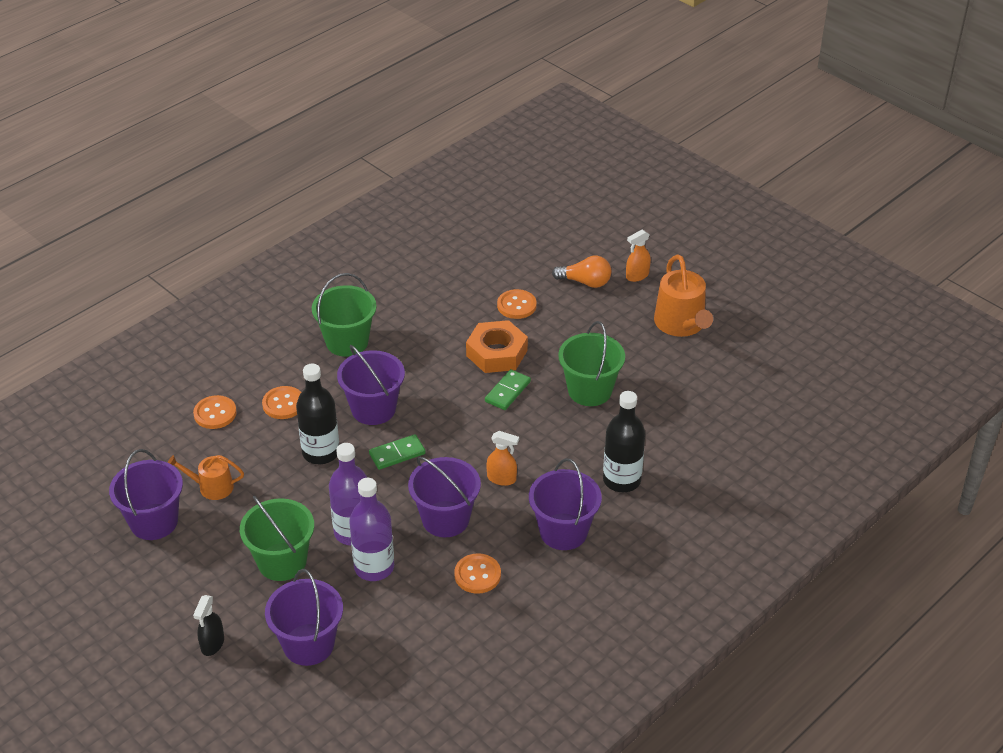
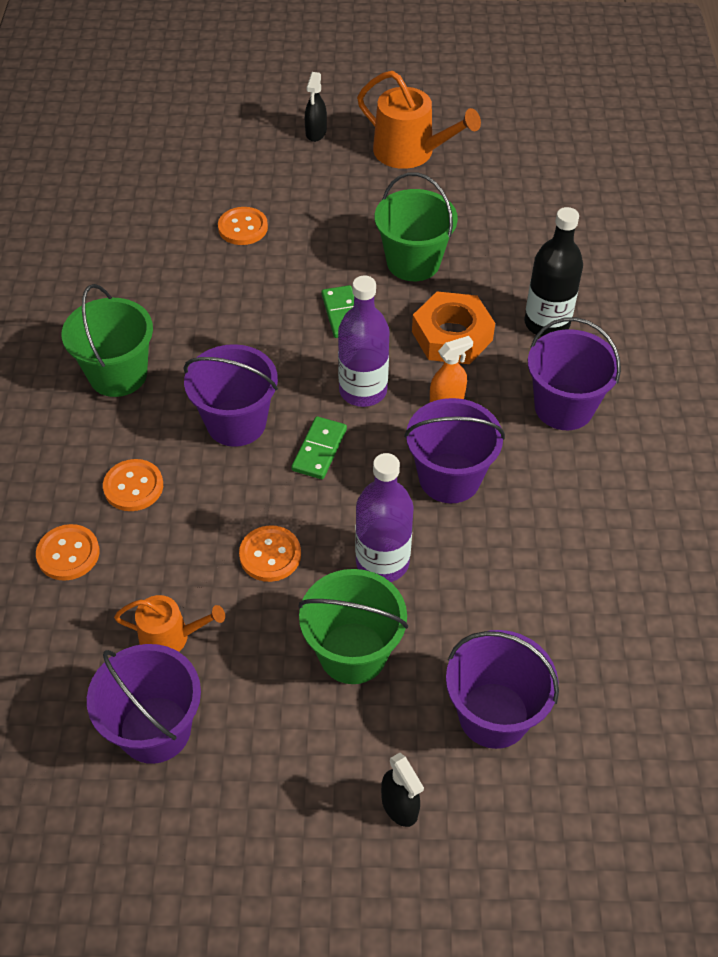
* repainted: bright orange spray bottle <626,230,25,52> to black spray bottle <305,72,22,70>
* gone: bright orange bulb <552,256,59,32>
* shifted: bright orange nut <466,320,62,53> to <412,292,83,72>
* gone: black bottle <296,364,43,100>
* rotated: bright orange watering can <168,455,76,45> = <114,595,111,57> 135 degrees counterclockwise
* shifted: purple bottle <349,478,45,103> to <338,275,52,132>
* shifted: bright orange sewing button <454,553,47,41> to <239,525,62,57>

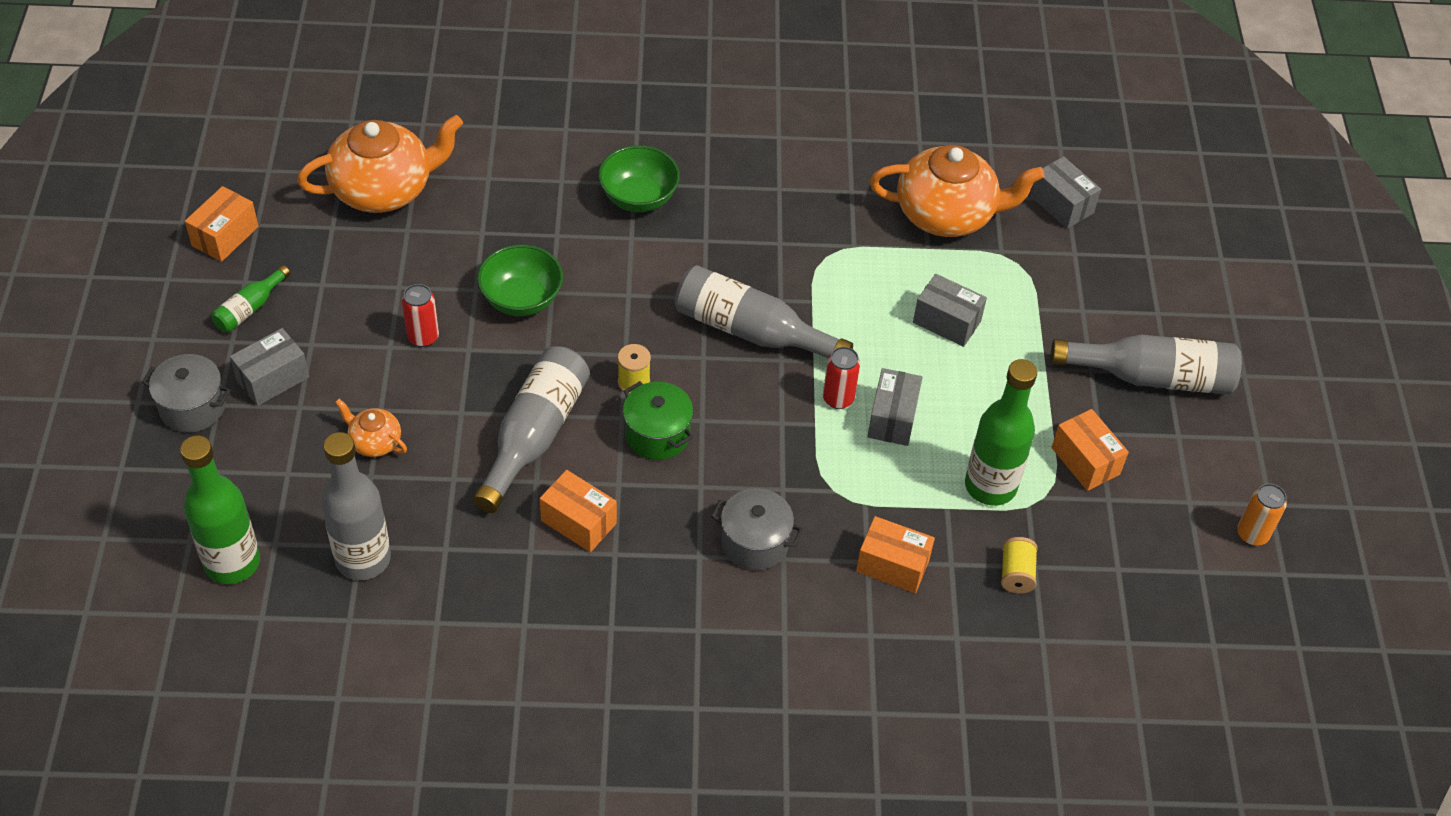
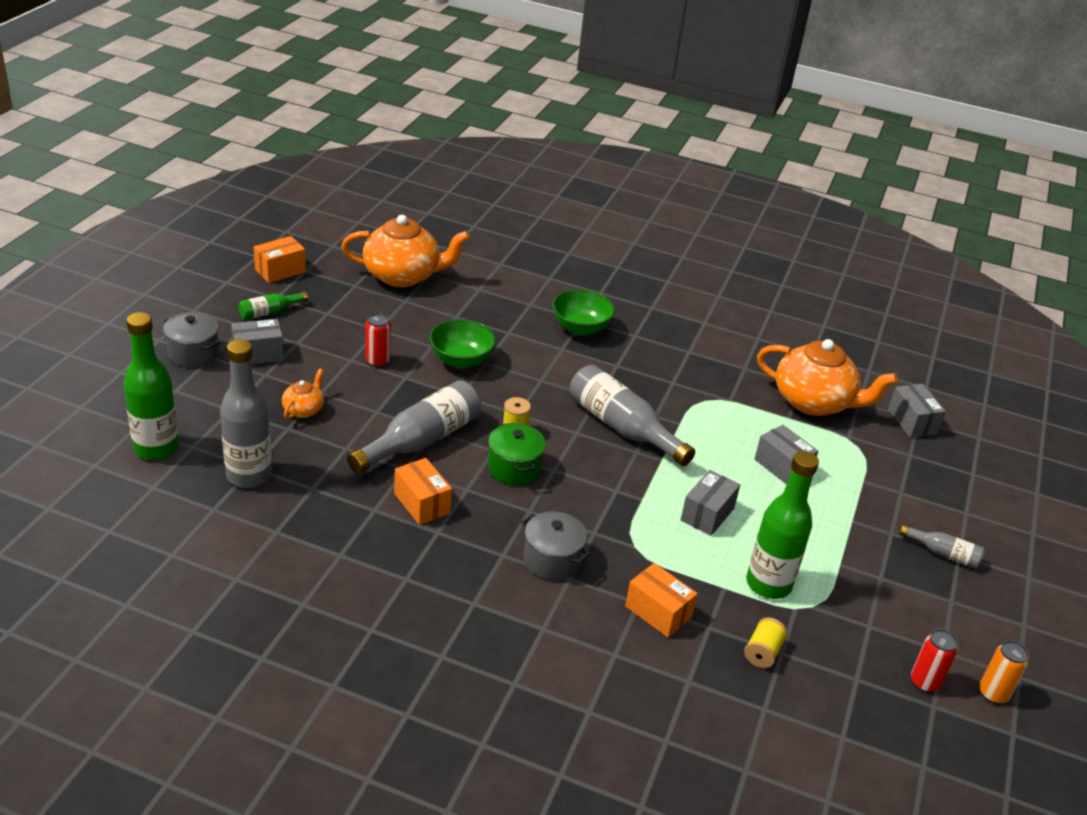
* scaled: grey bottle <1050,335,192,59> = <900,524,85,45> x0.51
* shifted: crimson tin <823,347,37,62> to <911,629,47,64>
* rotated: bright orange tea pot <335,399,72,58> = <282,368,42,51> 60 degrees clockwise
* gone: bright orange parcel <1051,409,78,82>

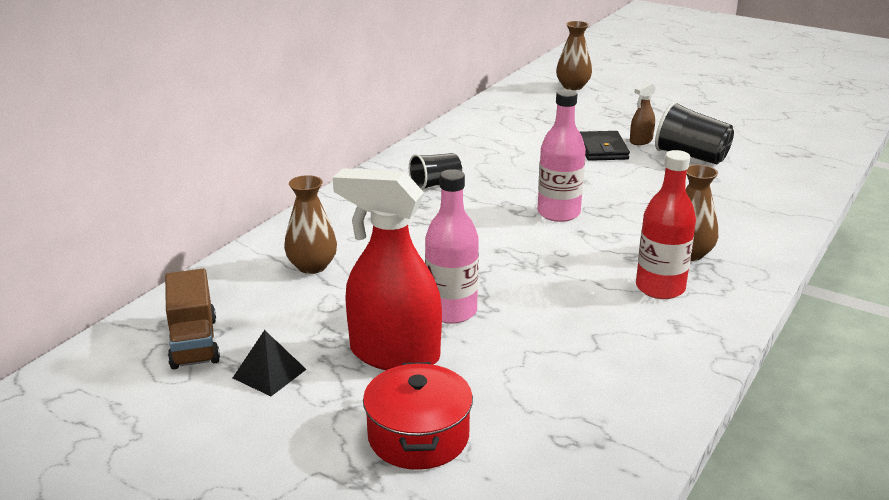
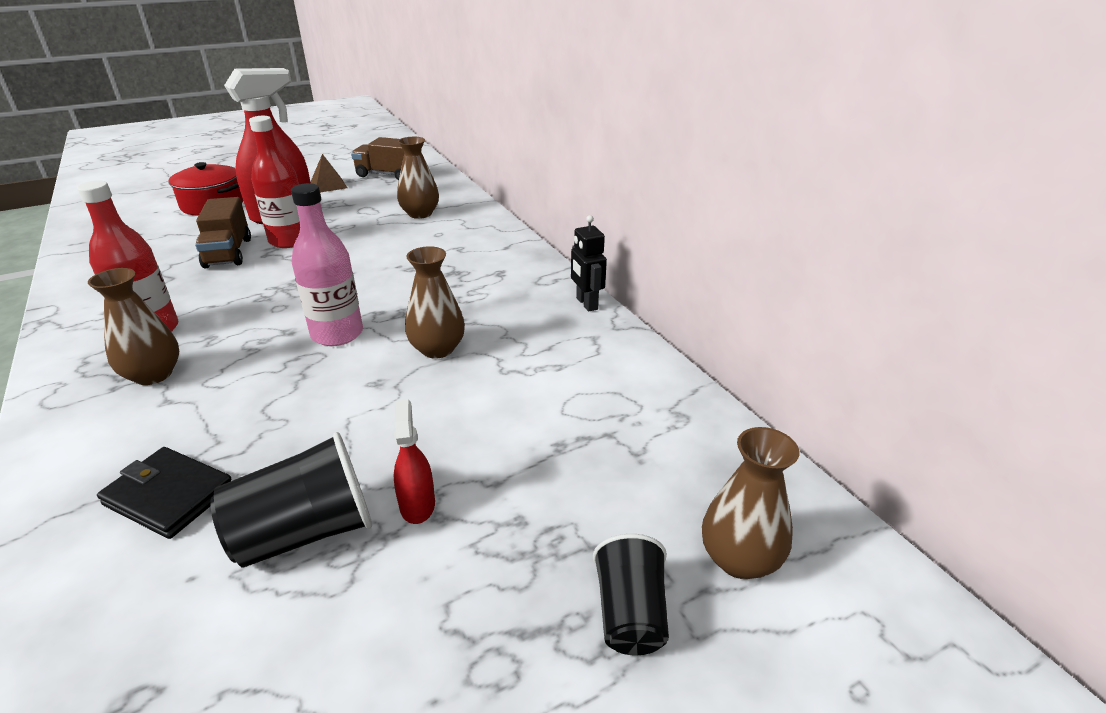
* repainted: dark brown spray bottle <630,82,26,63> to crimson spray bottle <393,399,42,125>
* shifted: black card wallet <580,131,50,30> to <97,447,134,92>
* shifted: black cup <409,153,53,37> to <593,534,76,121>
* repainted: pink bottle <425,169,54,155> to crimson bottle <249,116,51,132>
* repainted: black pyramid shape <233,330,74,66> to dark brown pyramid shape <311,154,37,39>
* new: dark brown toy truck <195,197,56,71>
* new: black robot <571,215,36,97>
* new: dark brown tall vase <405,246,60,113>

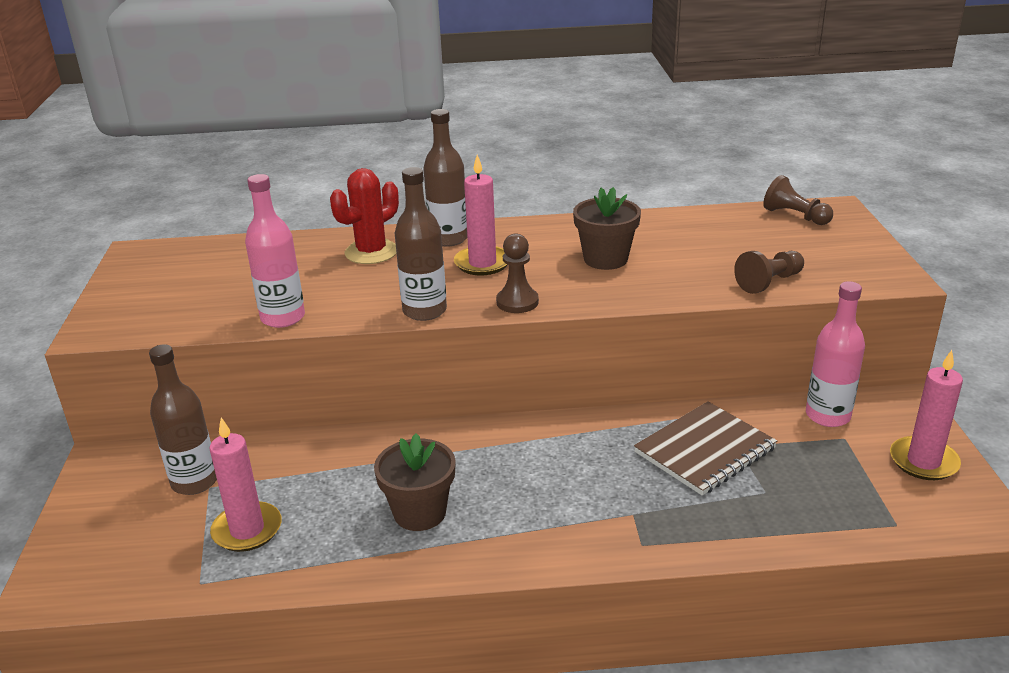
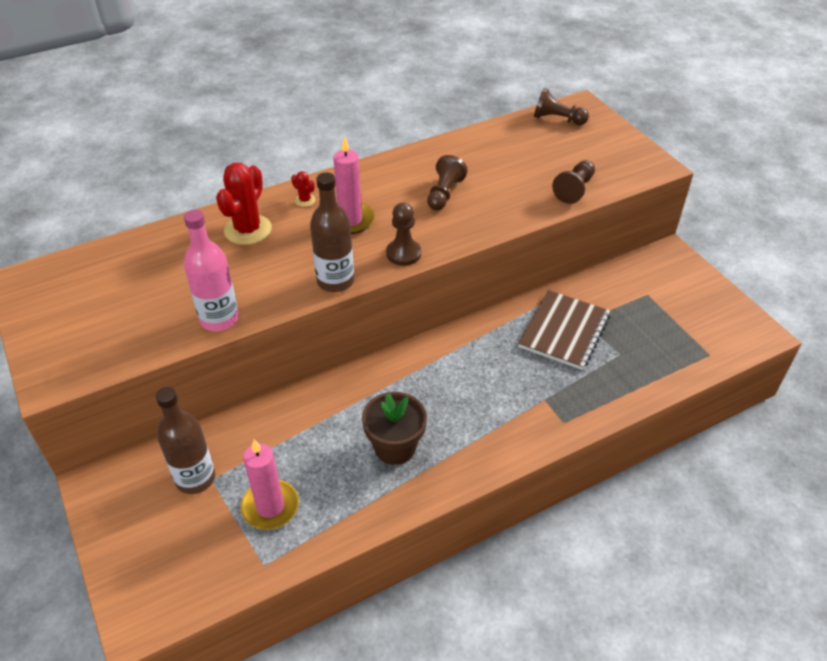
* swapped: dark brown bottle <423,109,44,138> to crimson saguaro cactus <291,171,25,36>
* swapped: dark brown potted plant <573,187,68,83> to dark brown game pawn <427,155,41,55>
* gone: pink bottle <806,281,59,146>
* gone: pink candle <890,350,73,130>

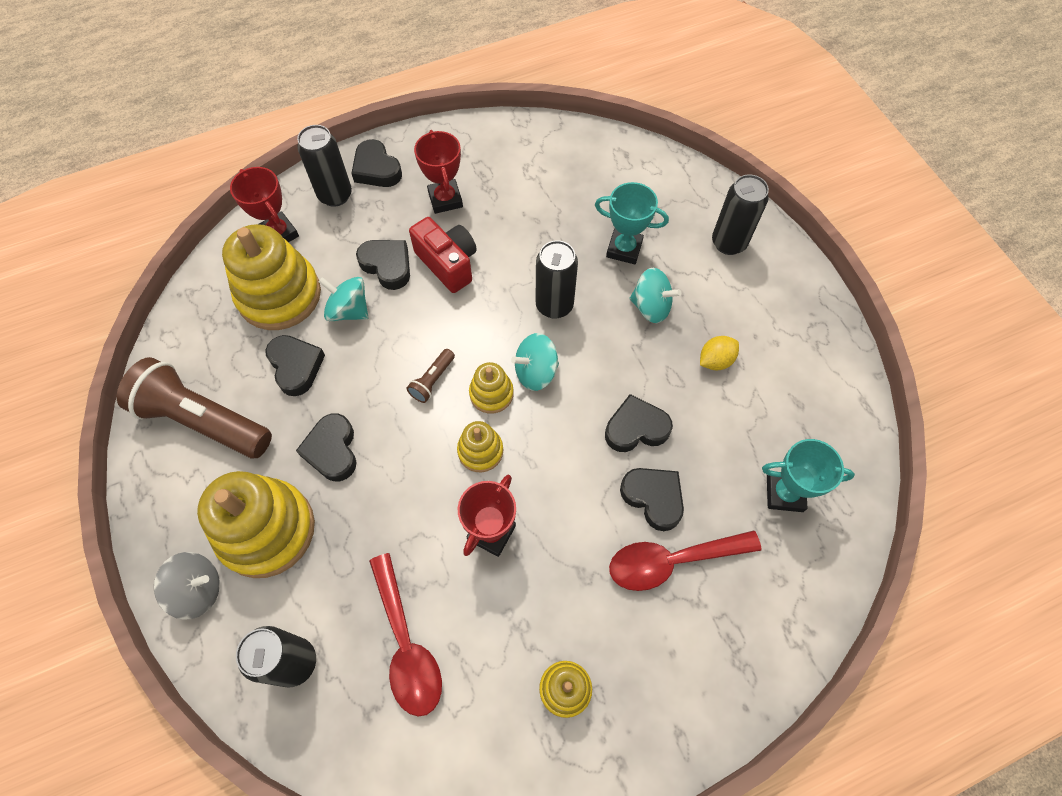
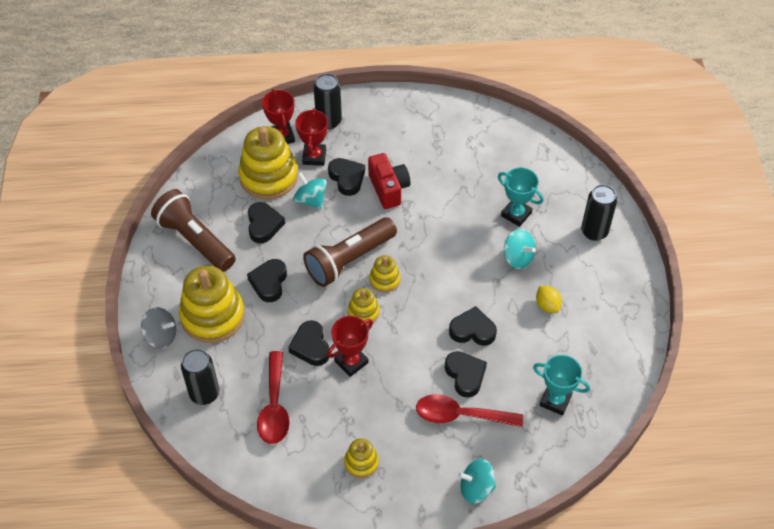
* shifted: crimson trophy <414,130,49,84> to <295,108,33,58>
* shifted: black love heart <351,139,51,48> to <288,320,41,46>
* gone: black tin <535,240,43,79>
* shifted: turquoise whirligig <511,333,48,58> to <458,459,38,45>
* rotated: yellow citrus fruit <700,336,39,34> = <536,286,26,27> 75 degrees clockwise
* scaled: dark brown pocket torch <406,349,49,54> = <303,217,94,70> x2.34

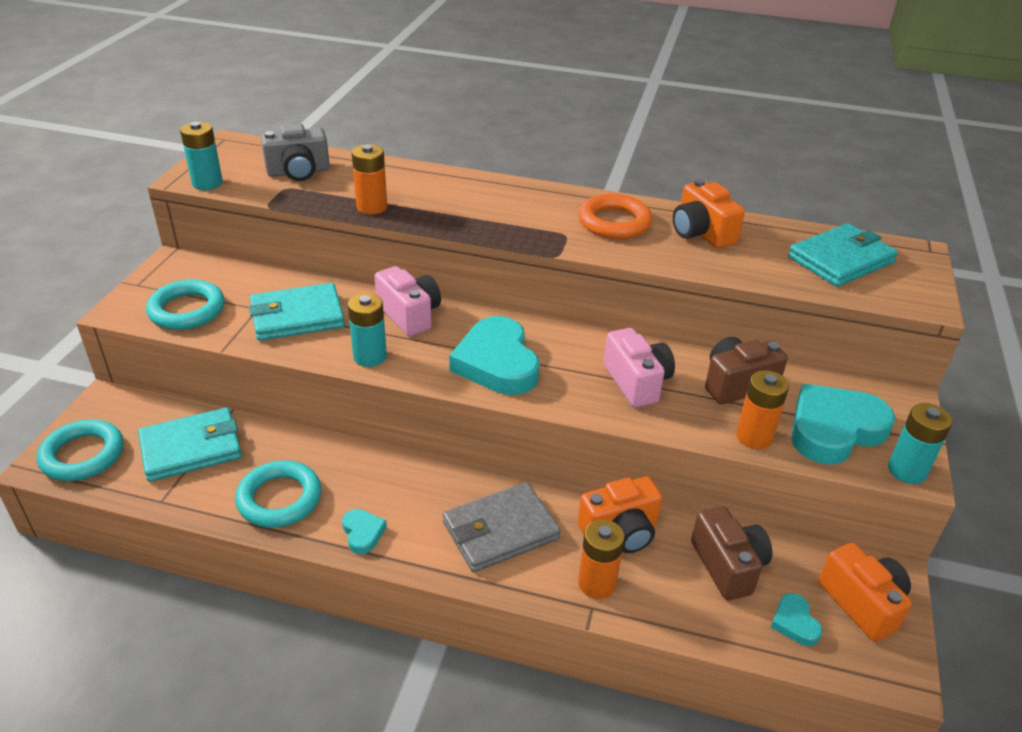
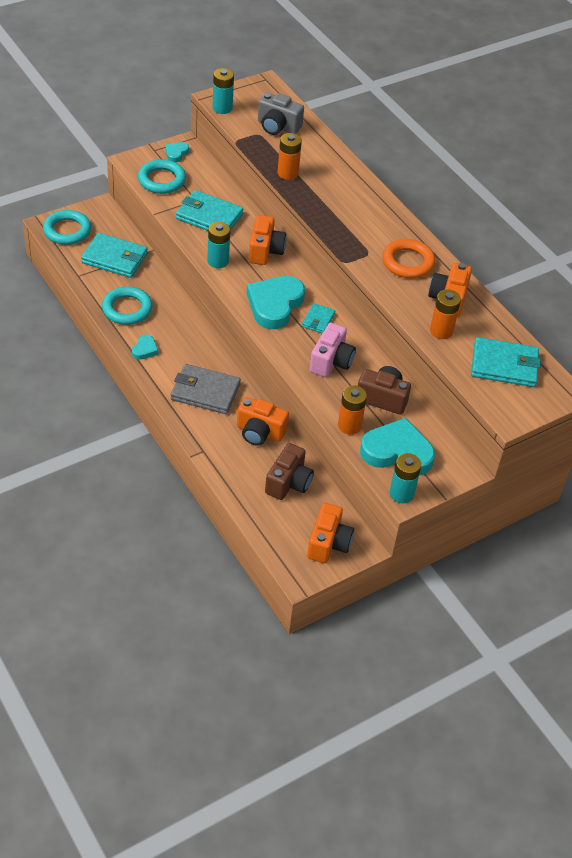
* repainted: pink camera <374,266,67,70> to bright orange camera <249,215,37,50>
* shifted: bright orange battery <578,519,47,80> to <430,289,31,50>
* shifted: turquoise love heart <771,593,51,53> to <165,142,24,20>
* new: turquoise card wallet <302,303,33,31>

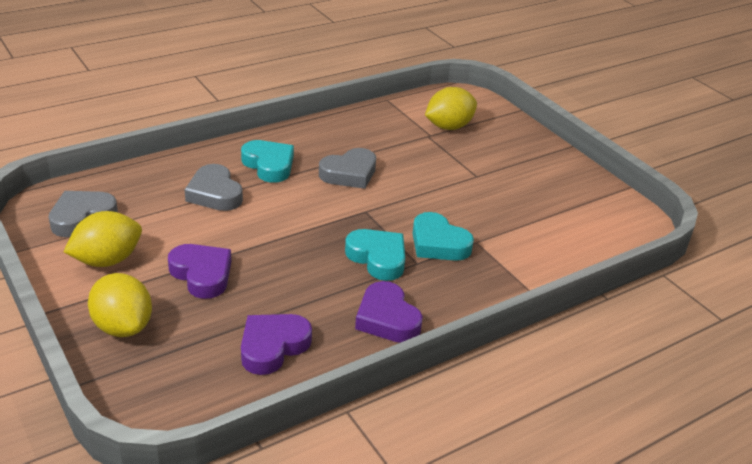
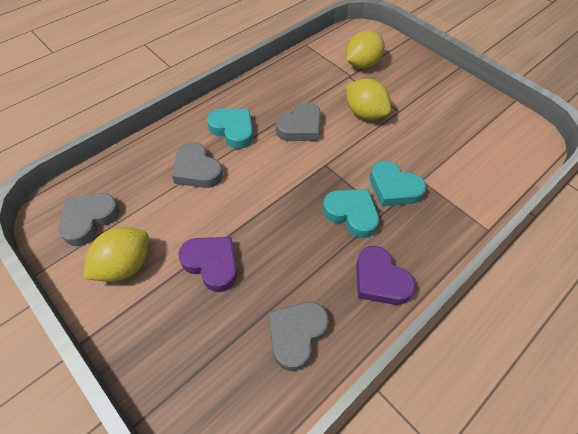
* shifted: yellow citrus fruit <88,273,64,64> to <346,78,45,42>
* repainted: purple love heart <241,314,71,61> to grey love heart <268,302,61,69>

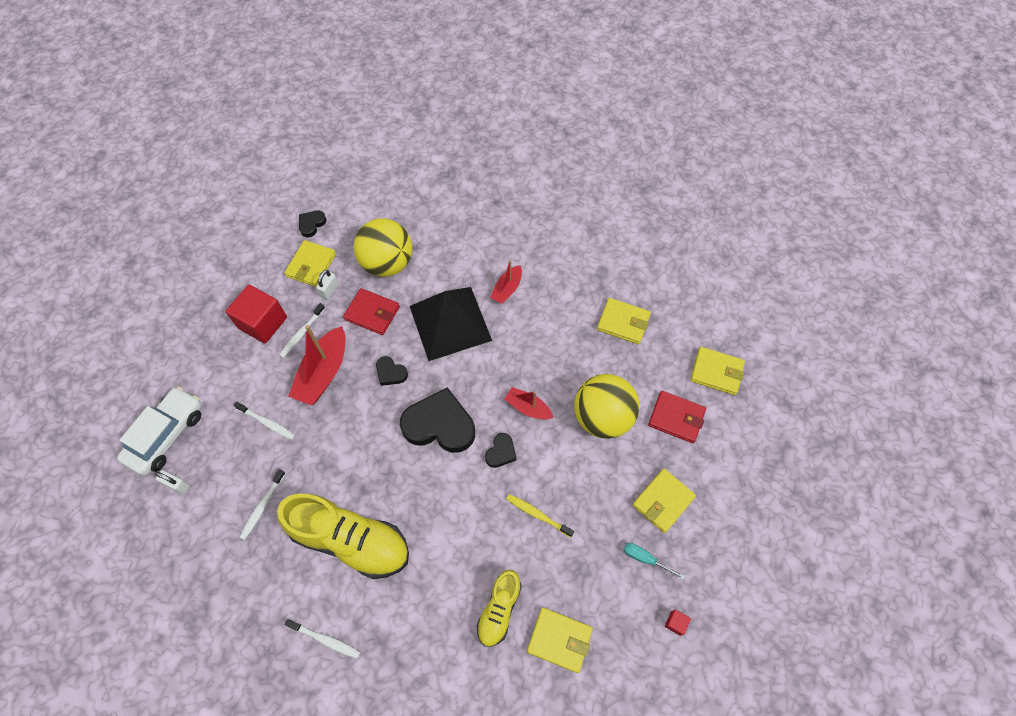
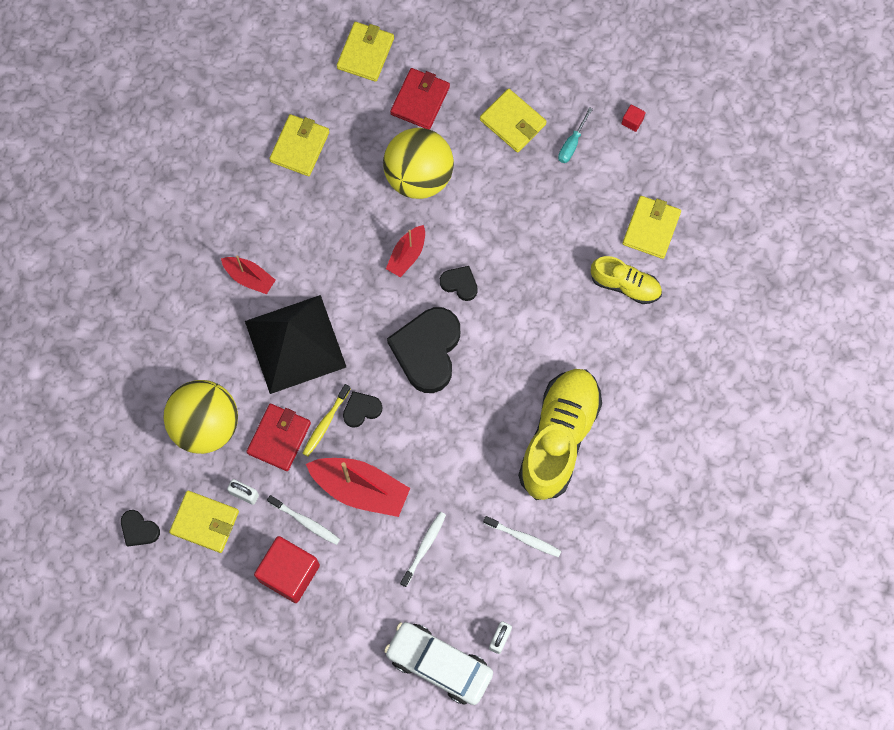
* rotated: black love heart <376,356,32,30> = <343,391,39,37> 150 degrees counterclockwise
* shifted: yellow dental brush <506,494,68,43> to <302,384,49,73>
* gone: pure white dental brush <285,619,75,39>

